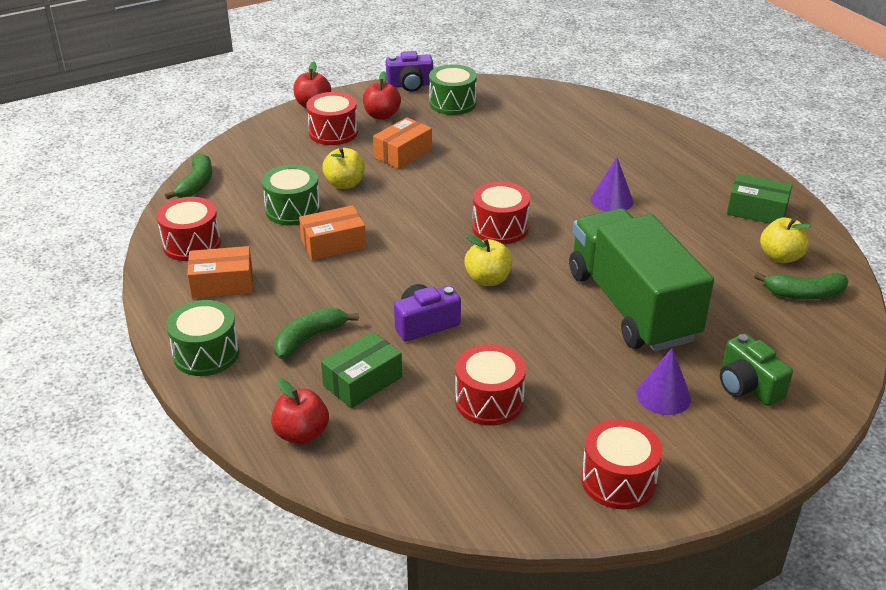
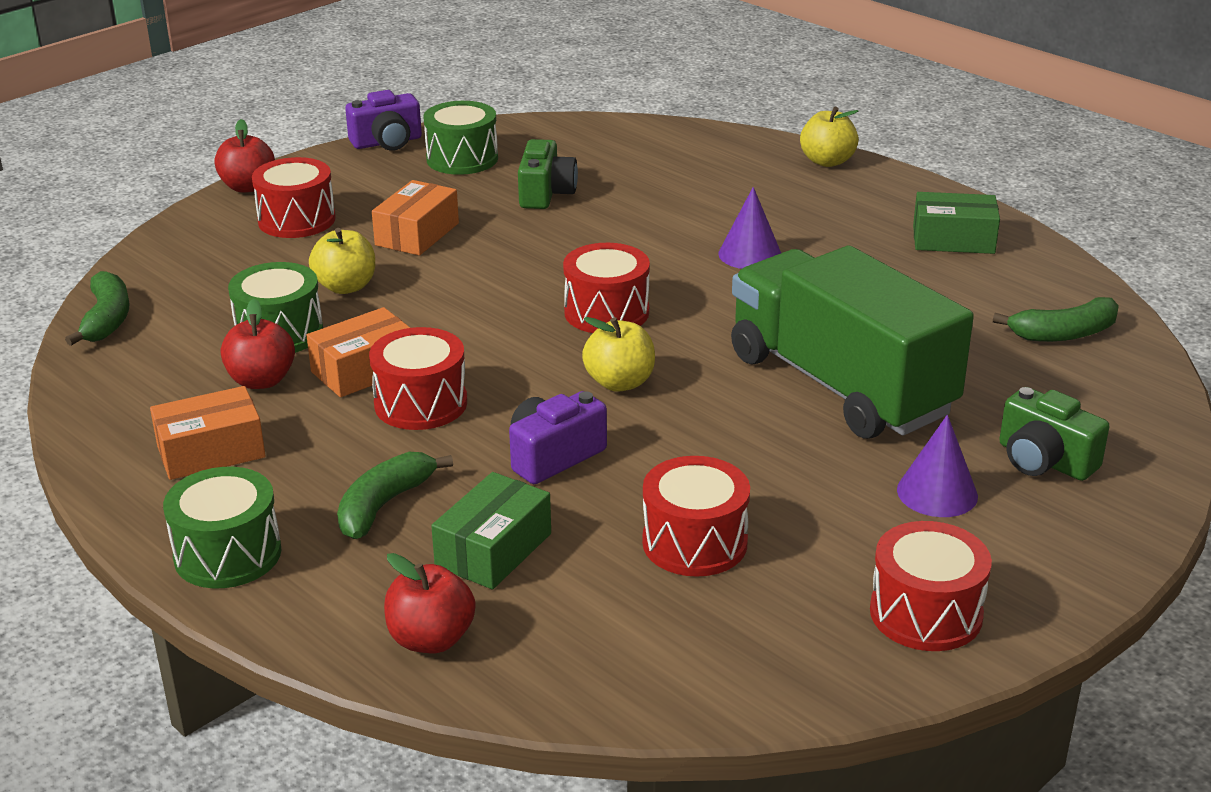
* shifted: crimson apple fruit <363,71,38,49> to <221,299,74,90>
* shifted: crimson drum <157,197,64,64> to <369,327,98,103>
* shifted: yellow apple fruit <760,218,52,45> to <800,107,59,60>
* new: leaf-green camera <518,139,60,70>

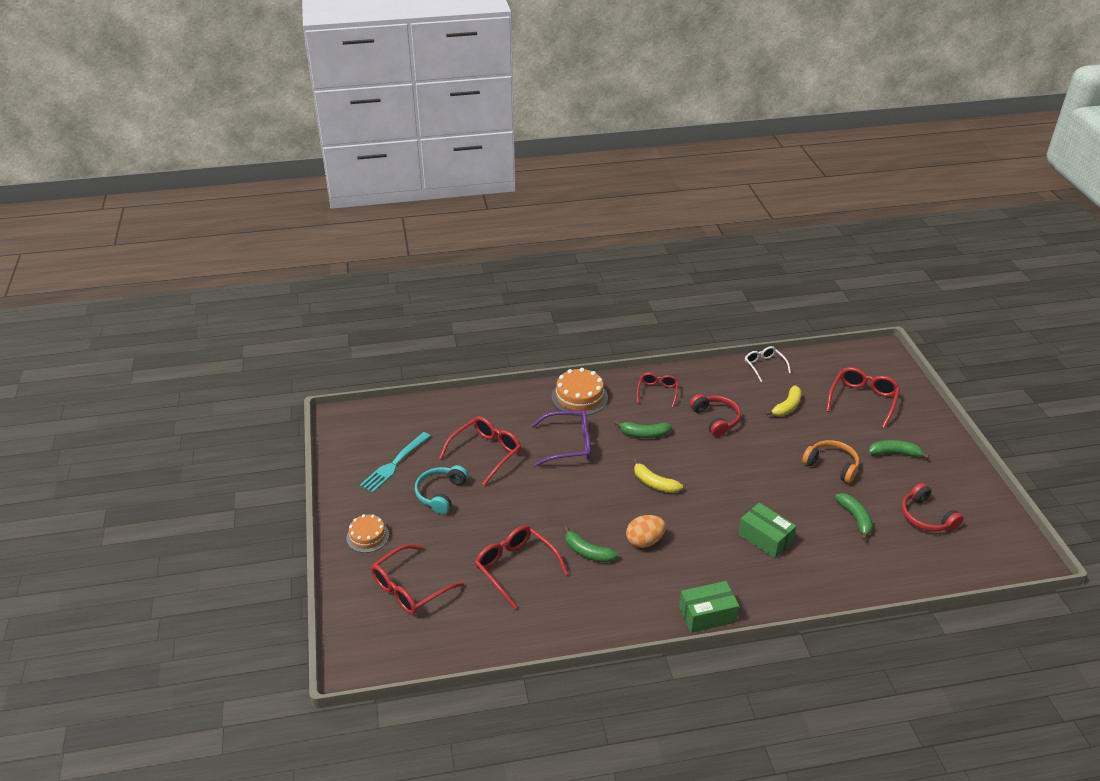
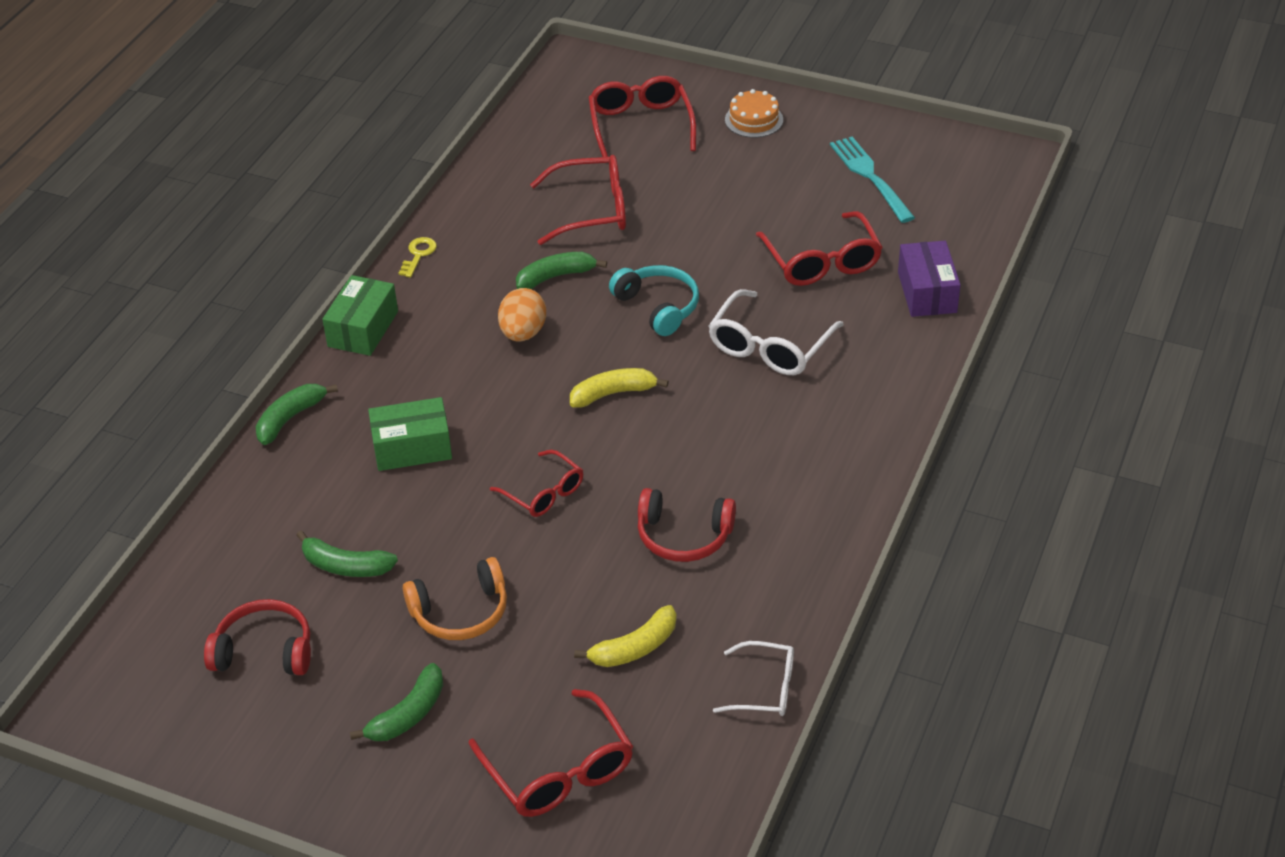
* gone: bright orange gateau <552,368,56,48>
* shifted: crimson glasses <637,373,41,35> to <490,450,93,67>
* rotated: yellow banana fruit <765,385,37,31> = <574,605,102,62> 105 degrees counterclockwise
* repainted: purple glasses <531,410,60,56> to pure white glasses <708,289,136,86>
* shifted: leaf-green banana fruit <614,420,58,18> to <256,384,82,61>
* shifted: turquoise headphones <415,465,54,49> to <609,265,90,71>
* new: yellow latchkey <399,237,38,41>
* new: purple parcel <898,241,63,76>

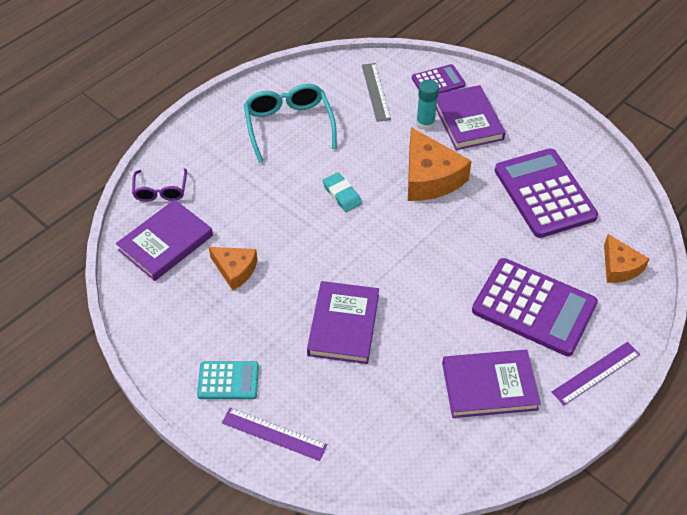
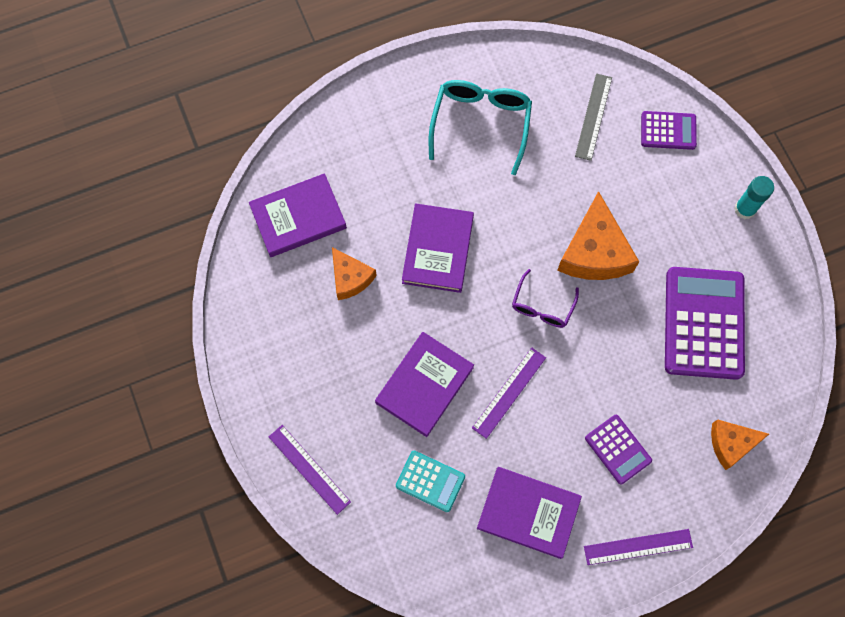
* shifted: turquoise glue <416,80,23,50> to <734,176,40,43>
* shifted: purple book <436,85,70,65> to <402,203,72,90>
* shifted: purple glasses <132,168,55,34> to <512,269,67,59>
* gone: turquoise gum eraser <323,172,39,40>
* rotated: bright orange piece of cheese <604,234,45,49> = <711,419,58,51> 75 degrees clockwise
* scaled: purple calculator <472,258,126,98> = <585,415,67,70> x0.52
* shifted: turquoise calculator <197,361,62,38> to <396,451,69,61>
* new: purple ruler <472,347,74,92>

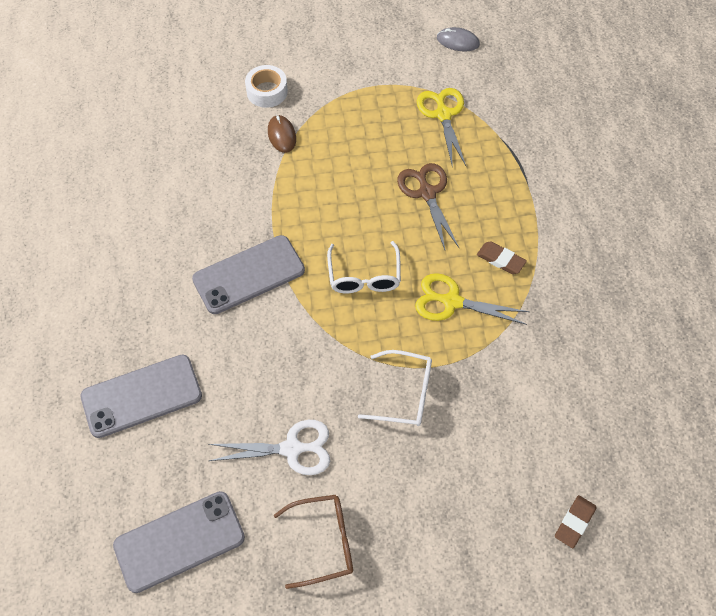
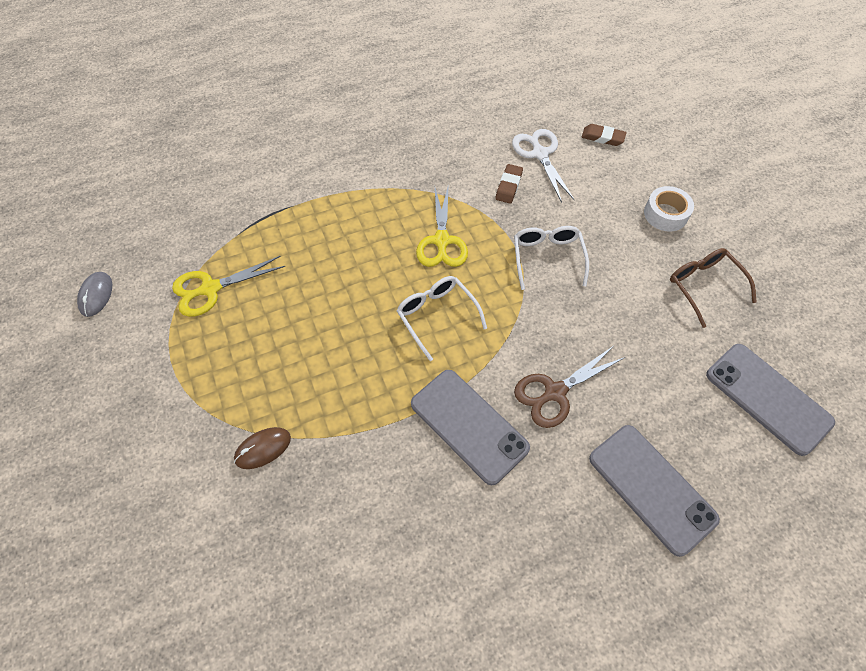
* shifted: pure white tape <245,65,43,43> to <644,186,50,46>
* shifted: dark brown shears <397,163,62,87> to <514,347,111,81>
* rotated: pure white glasses <327,241,74,52> = <397,276,90,85> 105 degrees counterclockwise
* shifted: dark brown gum eraser <477,242,50,32> to <495,164,28,40>
* shifted: pure white shears <208,420,122,55> to <512,129,63,74>

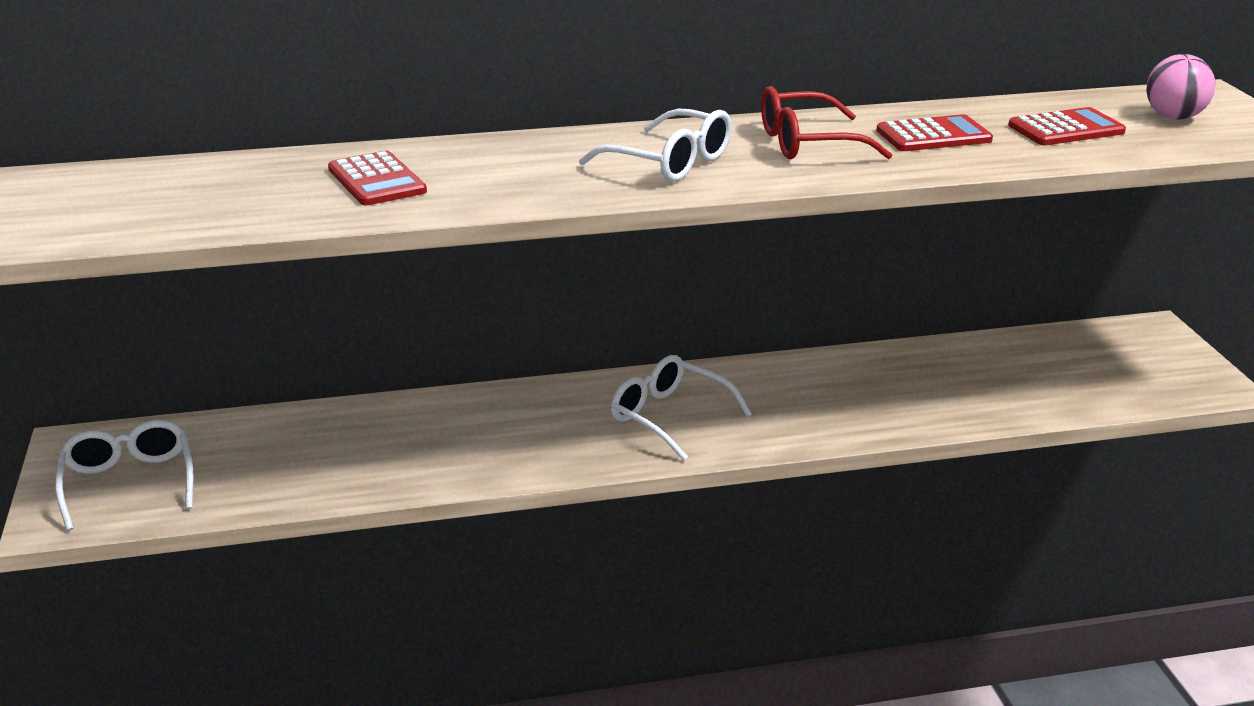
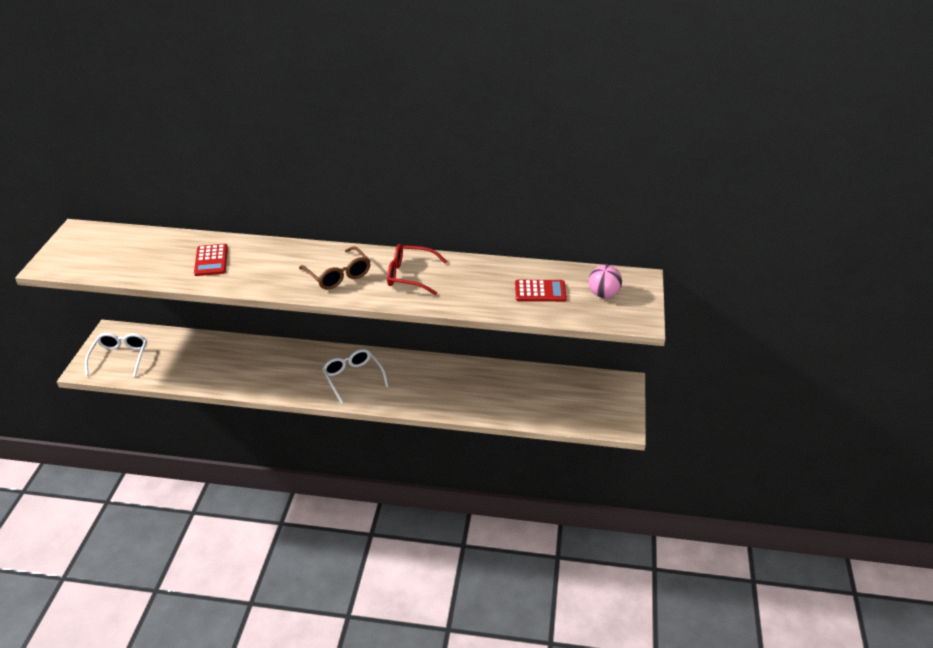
* repainted: pure white glasses <579,109,153,73> to dark brown glasses <299,246,72,43>
* gone: crimson calculator <876,114,117,37>

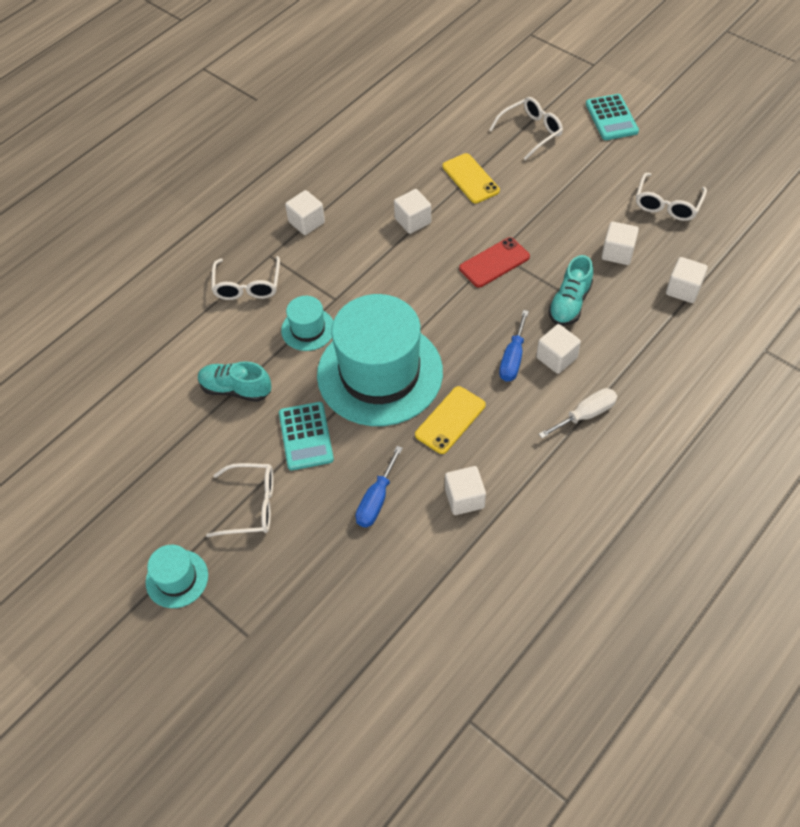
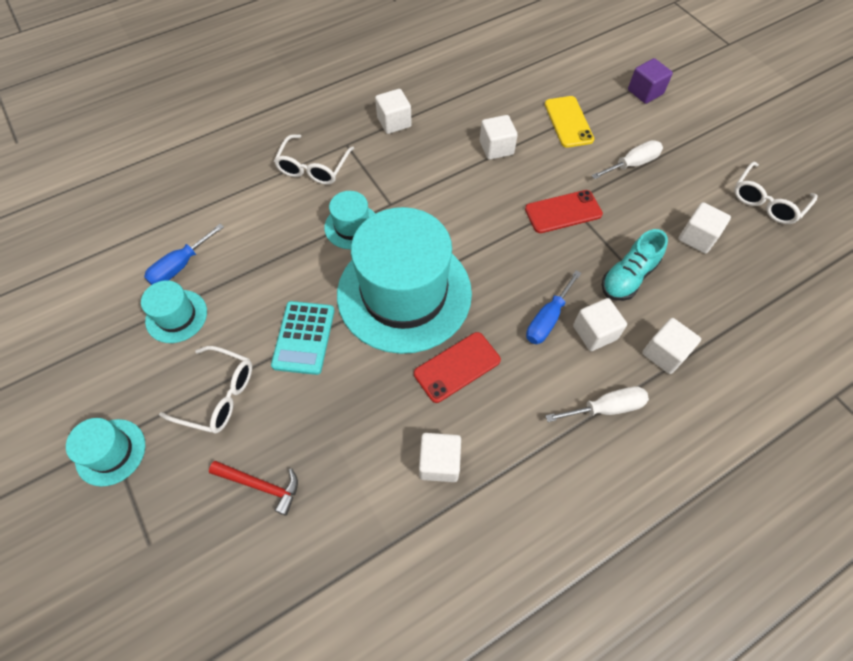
* gone: turquoise calculator <586,94,53,46>
* swapped: pure white glasses <489,97,74,63> to purple block <628,58,45,46>
* shifted: pure white block <666,257,42,46> to <642,318,59,56>
* gone: turquoise shoe <198,361,73,41>
* repainted: yellow smartphone <415,386,71,68> to crimson smartphone <414,332,87,71>
* shifted: royal blue hand screwdriver <355,446,48,81> to <144,224,80,61>
* new: pure white hand screwdriver <591,140,72,39>
* new: turquoise hat <141,280,66,63>
* new: crimson hammer <209,461,89,55>

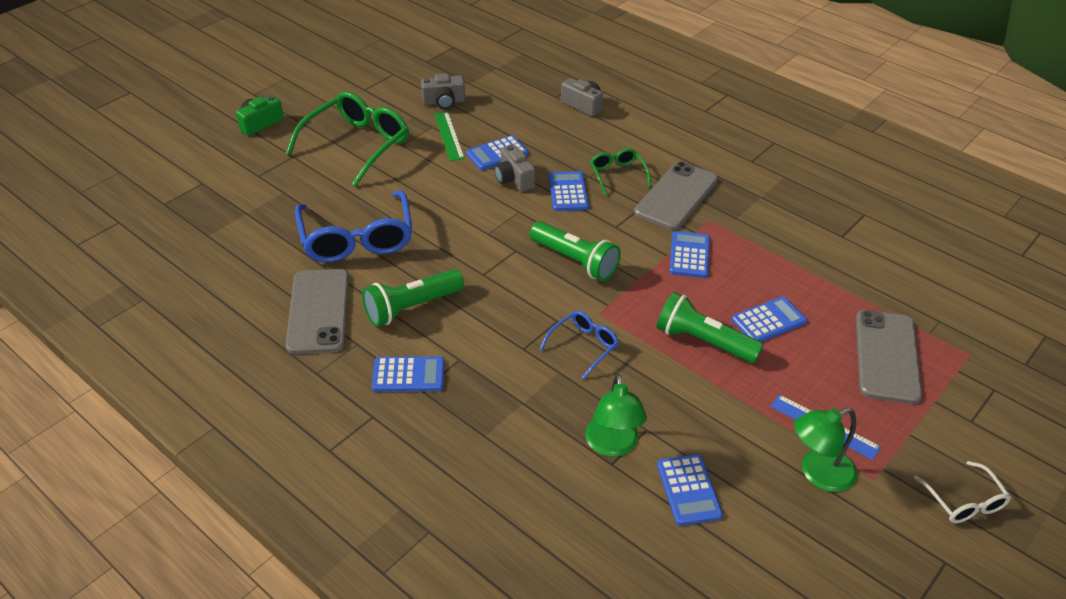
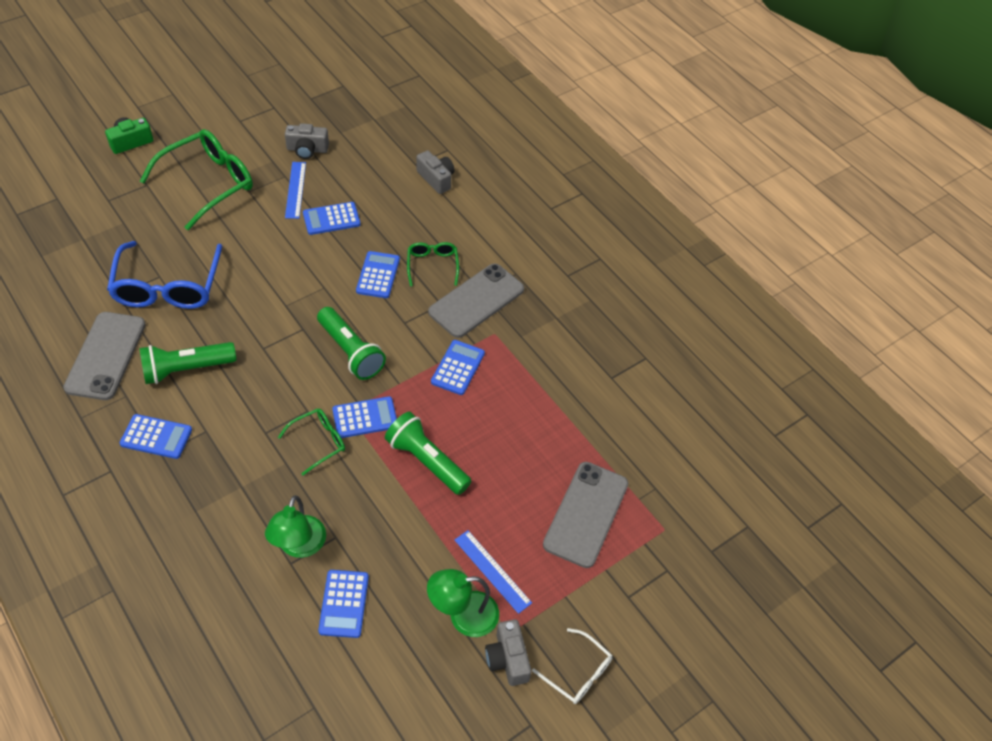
* repainted: leaf-green ruler <434,112,31,49> to royal blue ruler <285,162,21,57>
* shifted: grey camera <494,145,41,47> to <485,619,46,67>
* shifted: royal blue calculator <732,296,75,46> to <332,396,65,42>
* repainted: royal blue glasses <539,311,80,68> to leaf-green glasses <278,408,67,68>
* rotated: pure white glasses <914,461,97,62> = <532,628,80,76> 45 degrees counterclockwise

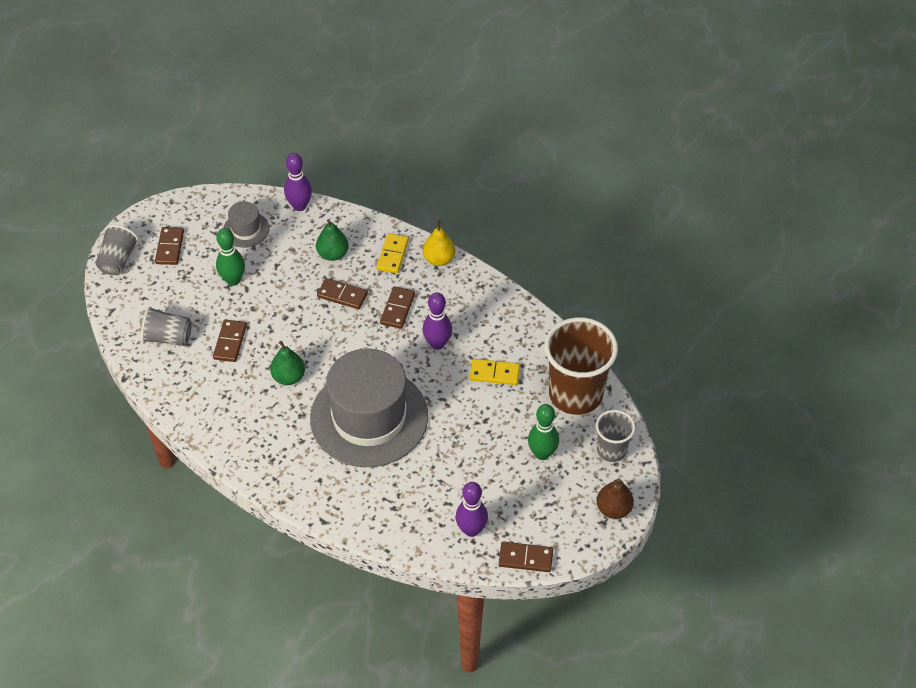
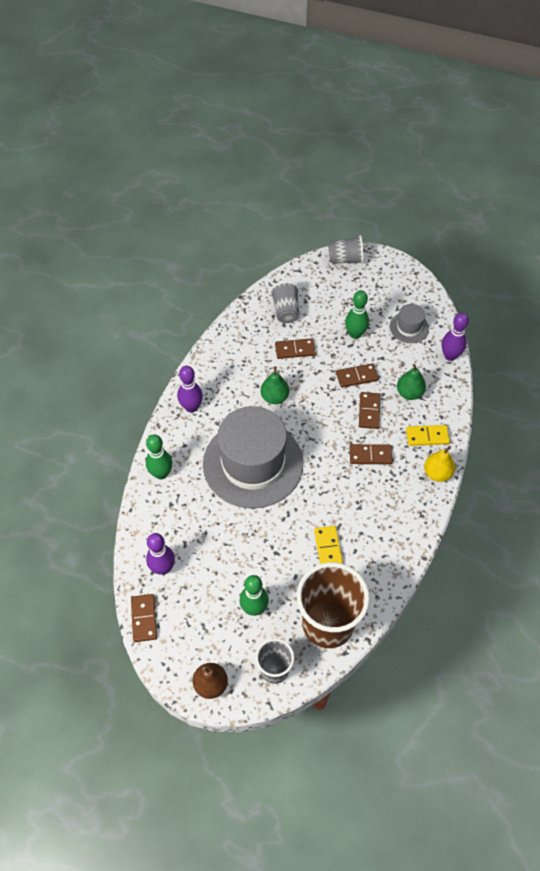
* shifted: dark brown domino <155,227,29,38> to <336,363,43,25>
* shifted: purple tenpin <423,292,29,58> to <177,366,26,47>
* new: leaf-green tenpin <146,434,26,45>

